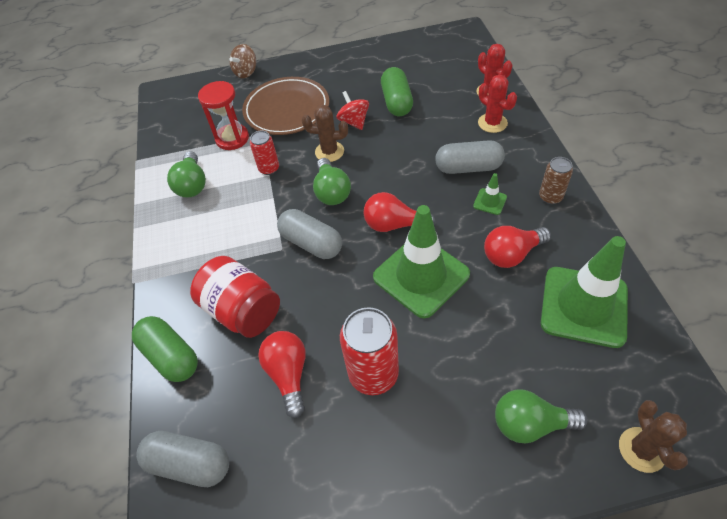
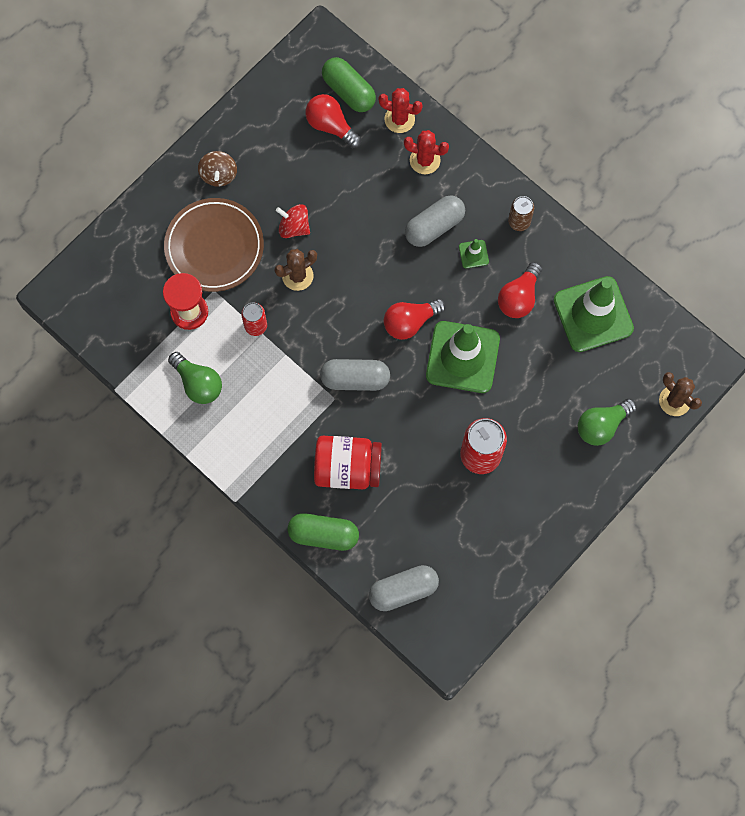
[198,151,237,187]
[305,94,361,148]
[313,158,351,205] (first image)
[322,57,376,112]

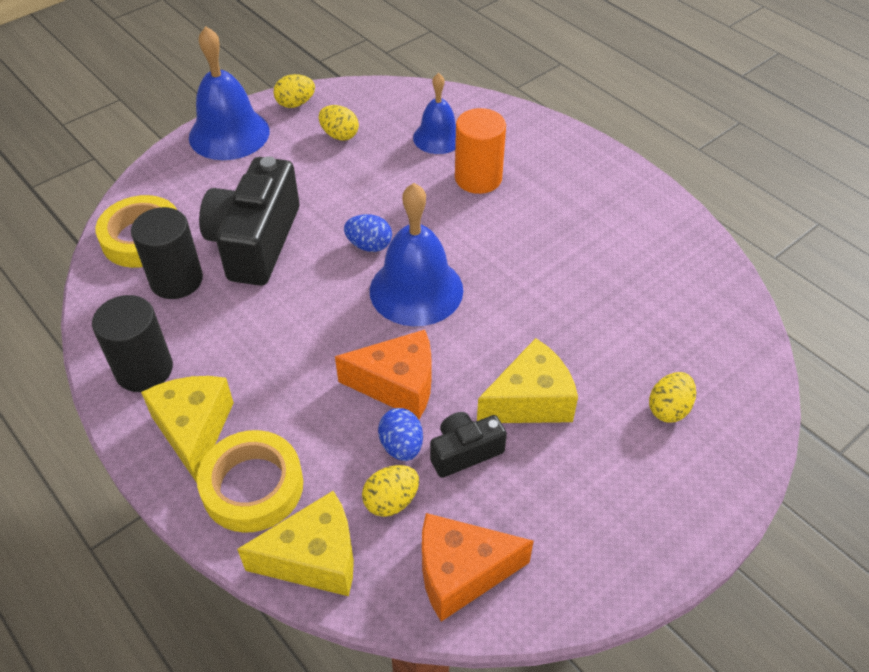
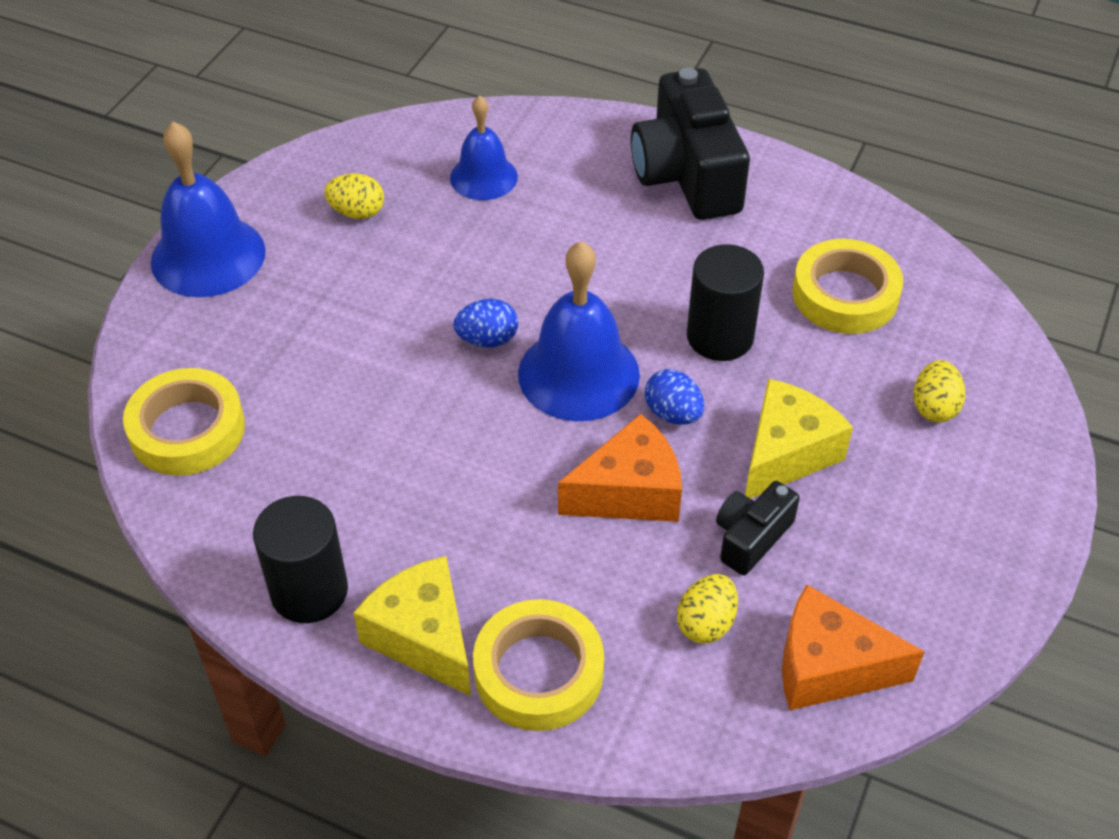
[687,244,764,361]
[631,68,750,220]
[237,491,354,596] (first image)
[273,74,315,108] (first image)
[645,369,704,425]
[782,585,925,710]
[455,108,506,194] (first image)
[793,239,903,334]

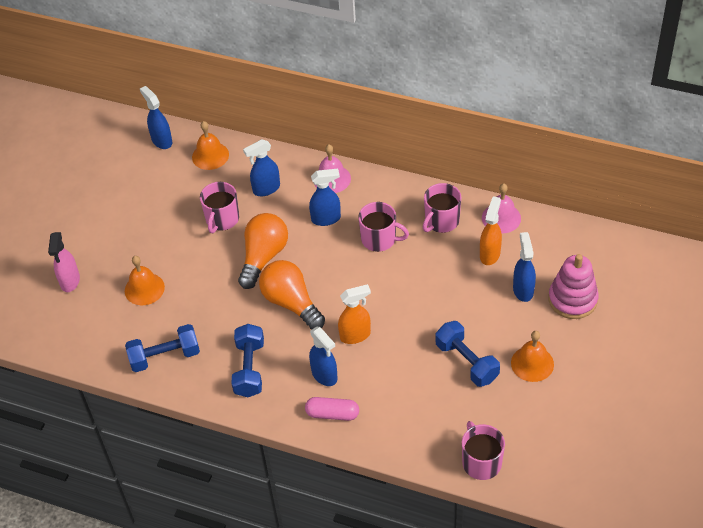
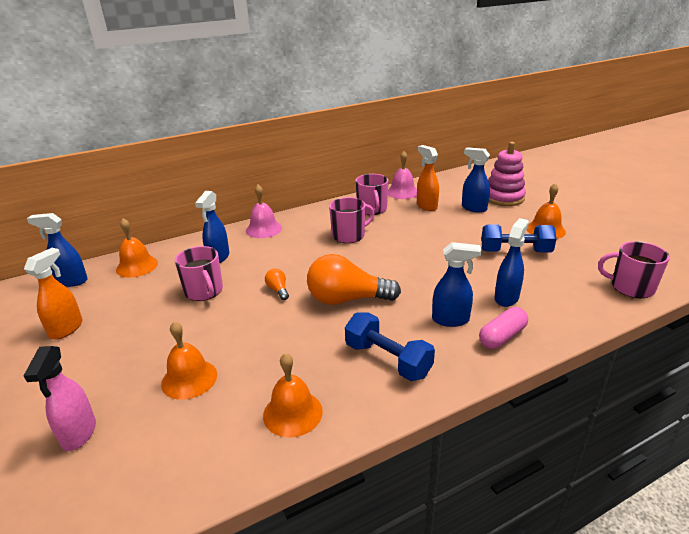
[24,346,96,451]
[263,353,323,438]
[265,268,289,300]
[494,218,529,307]
[24,248,82,340]

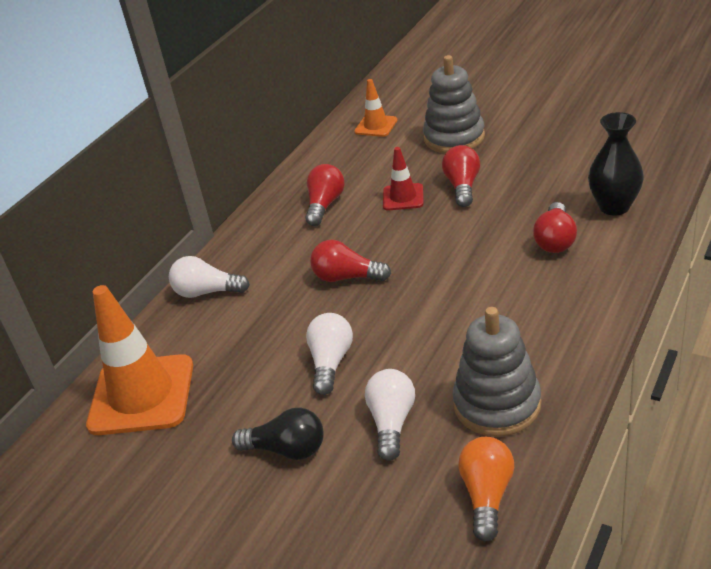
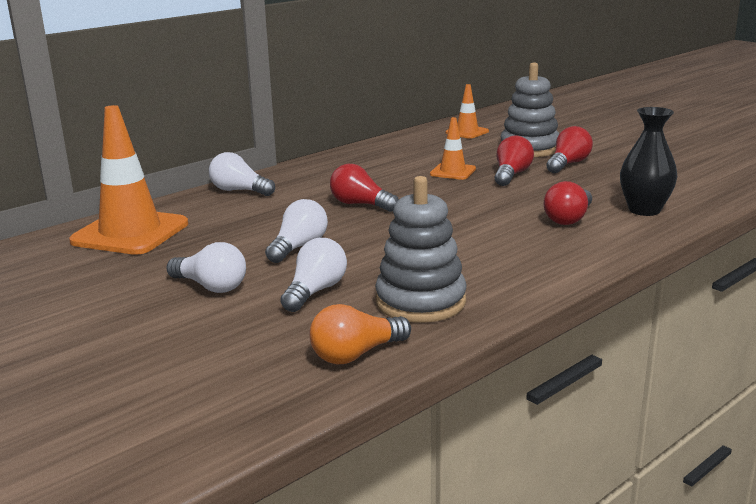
[166,242,246,293]
[546,126,593,173]
[430,117,476,180]
[309,304,411,364]

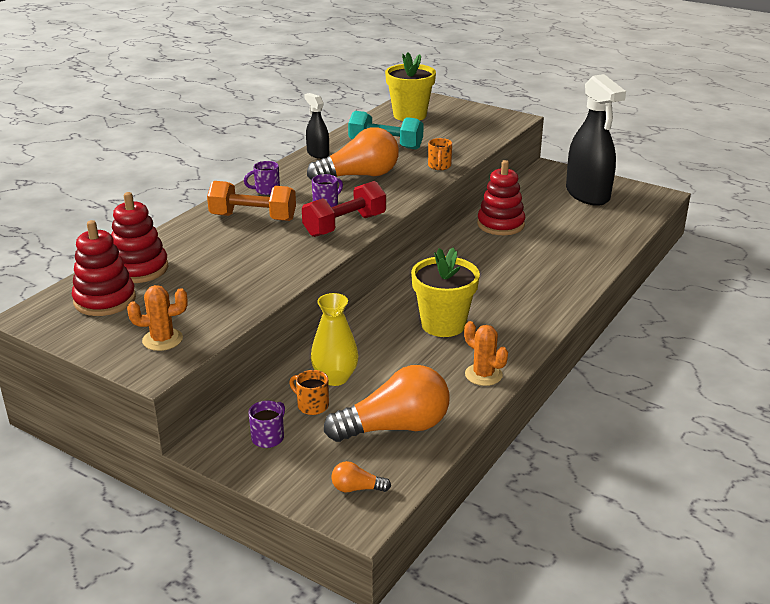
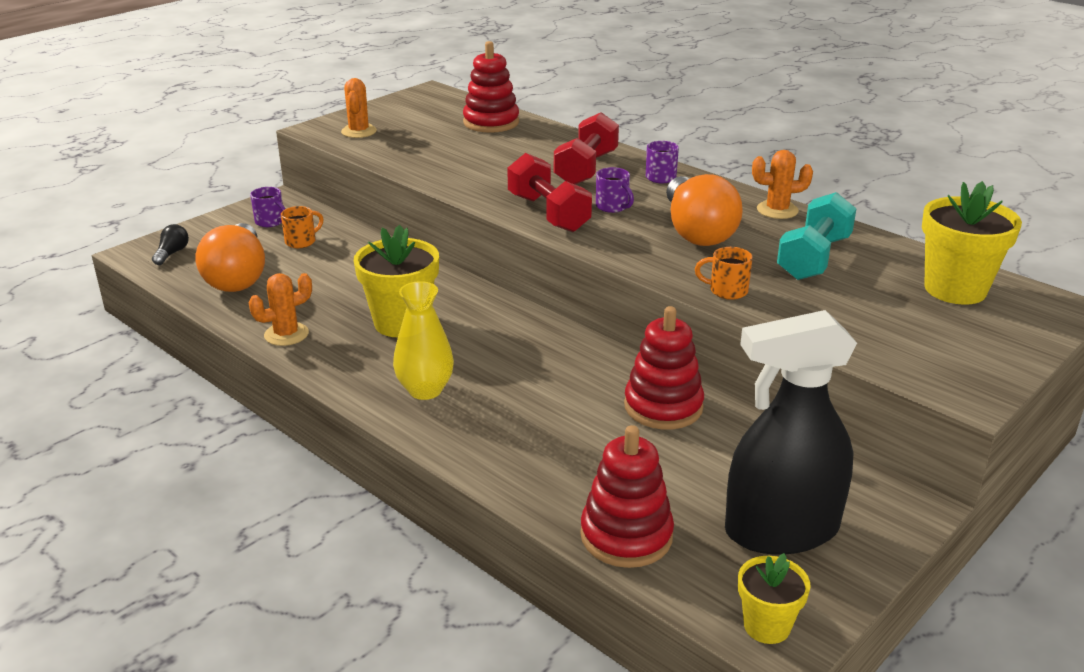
[580,425,674,568]
[554,112,619,184]
[752,150,813,219]
[393,281,454,400]
[152,224,189,265]
[738,553,811,644]

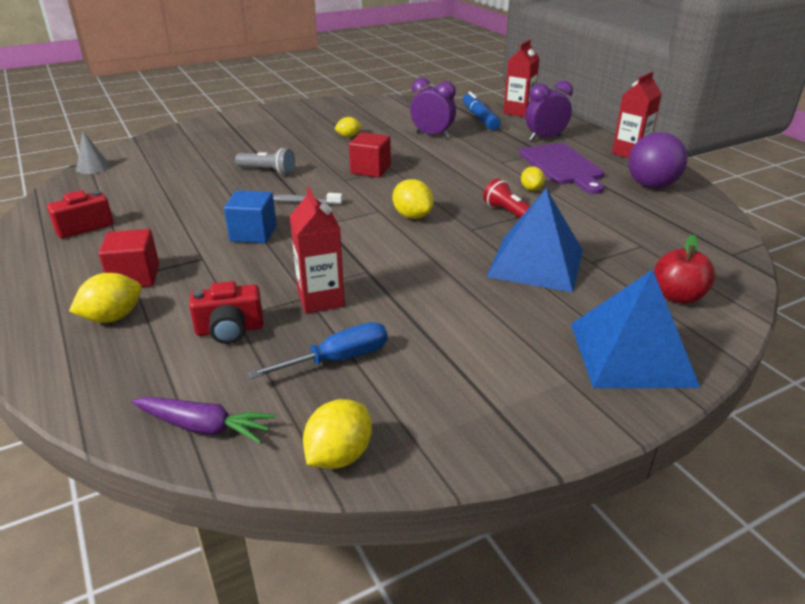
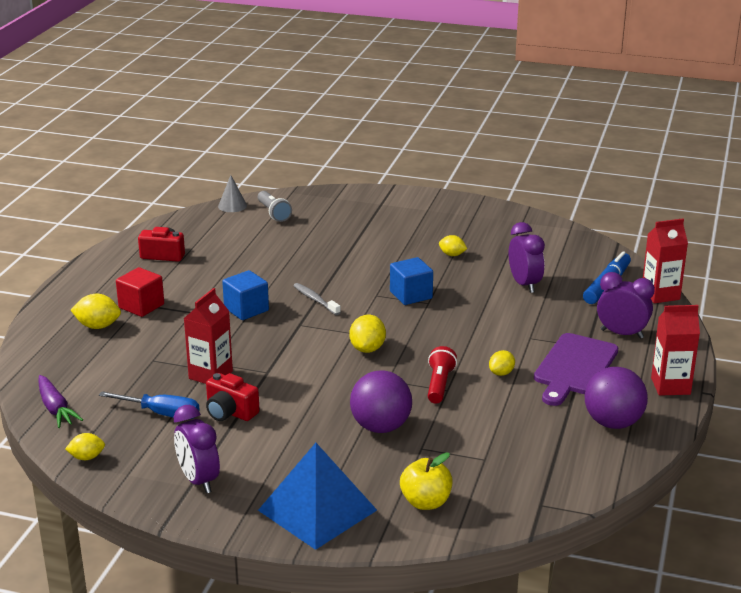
[206,373,260,421]
[258,191,292,222]
[65,433,105,460]
[390,257,433,305]
[350,371,412,433]
[400,452,453,510]
[174,405,220,493]

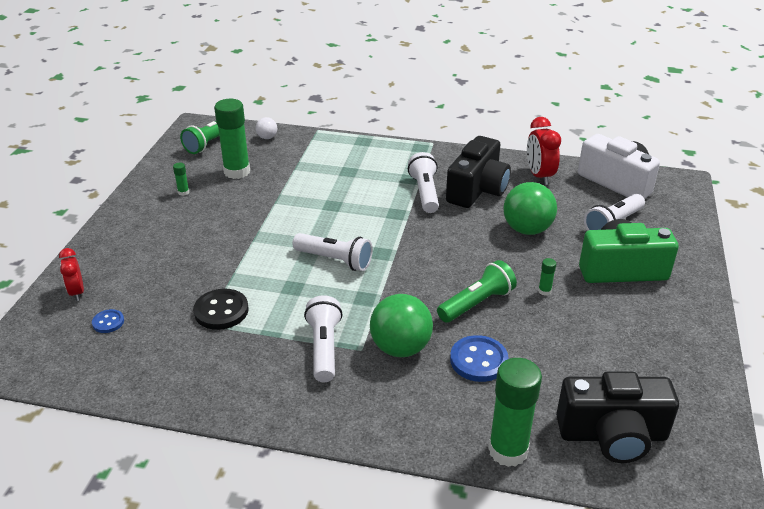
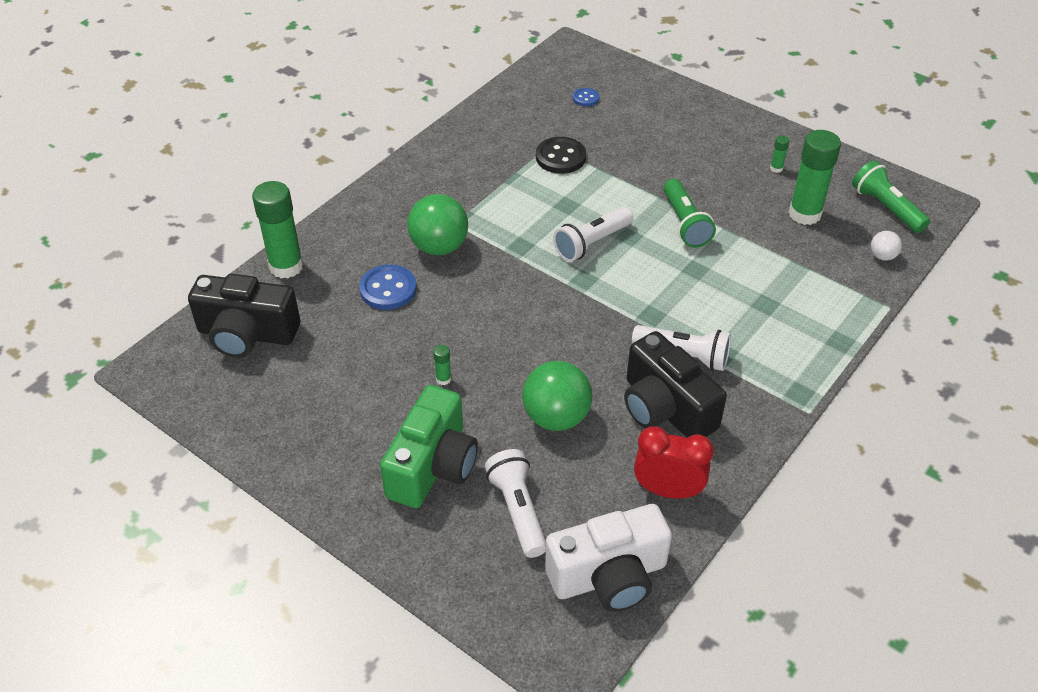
[59,248,84,301] (first image)
[304,295,342,382] (first image)
[663,179,716,248]
[188,274,300,358]

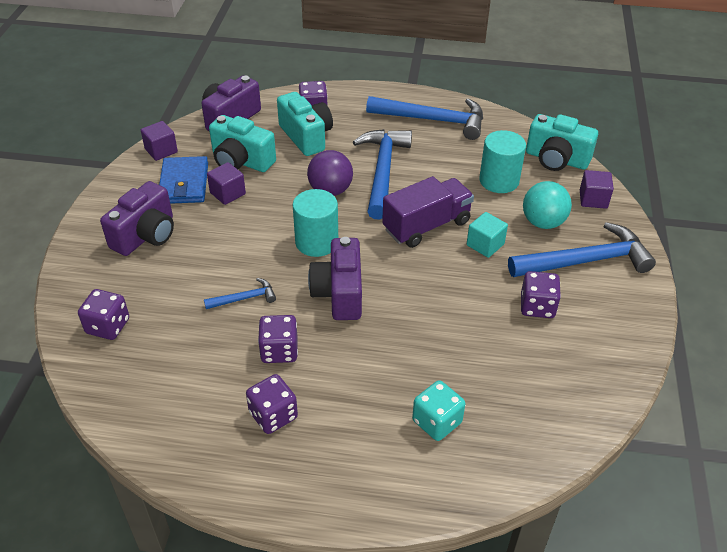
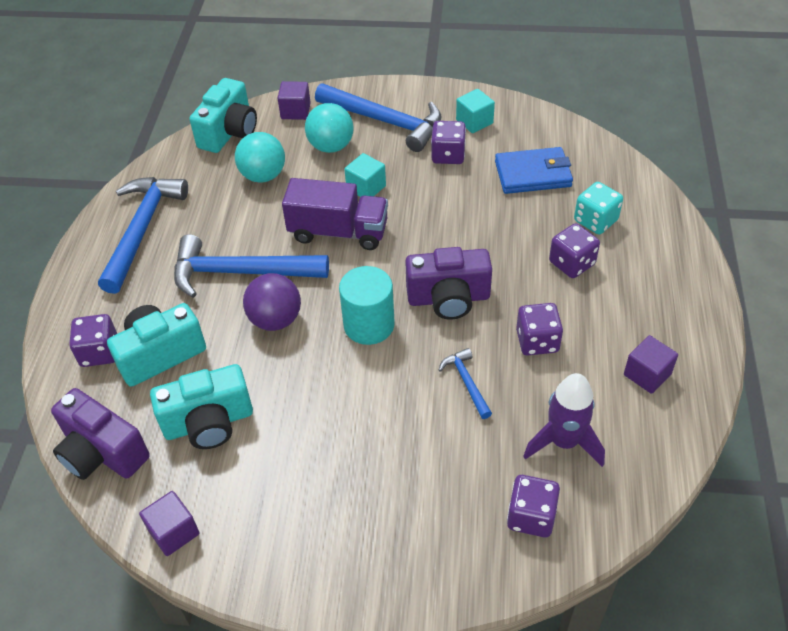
[100,181,174,256] (first image)
[495,147,573,194]
[624,335,678,394]
[150,364,253,449]
[549,223,600,278]
[282,178,388,250]
[235,132,285,183]
[315,83,441,152]
[456,89,495,133]
[523,373,605,467]

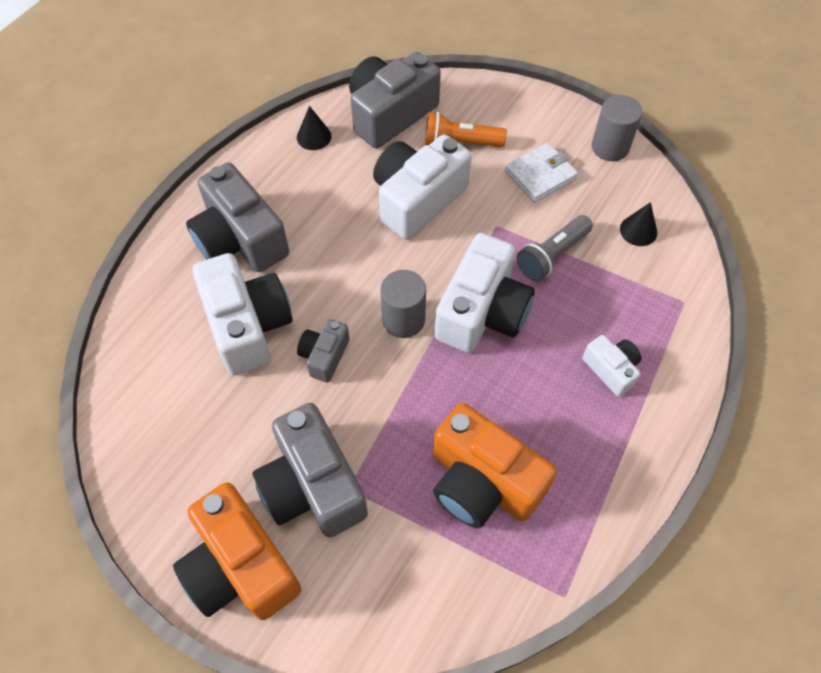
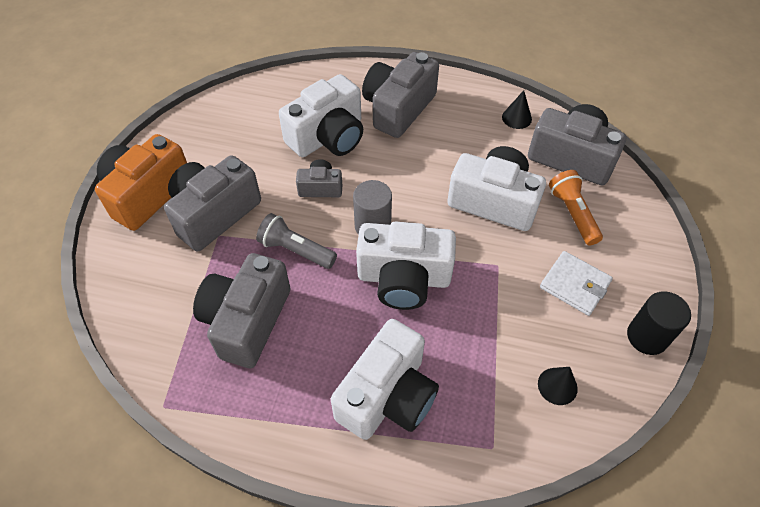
[193,253,290,368]
[256,213,337,269]
[331,319,439,440]
[627,291,691,355]

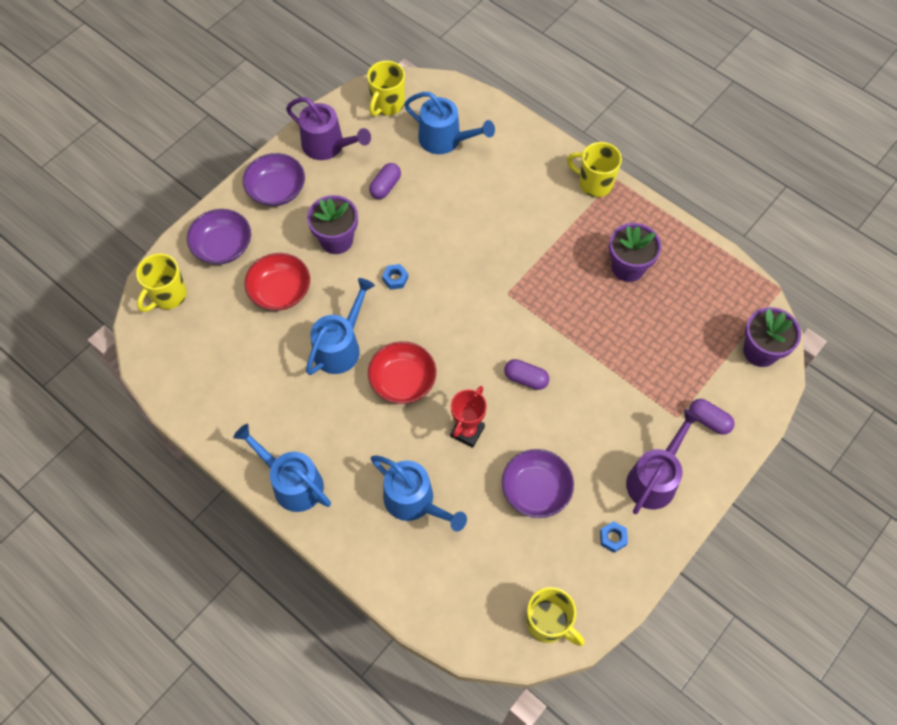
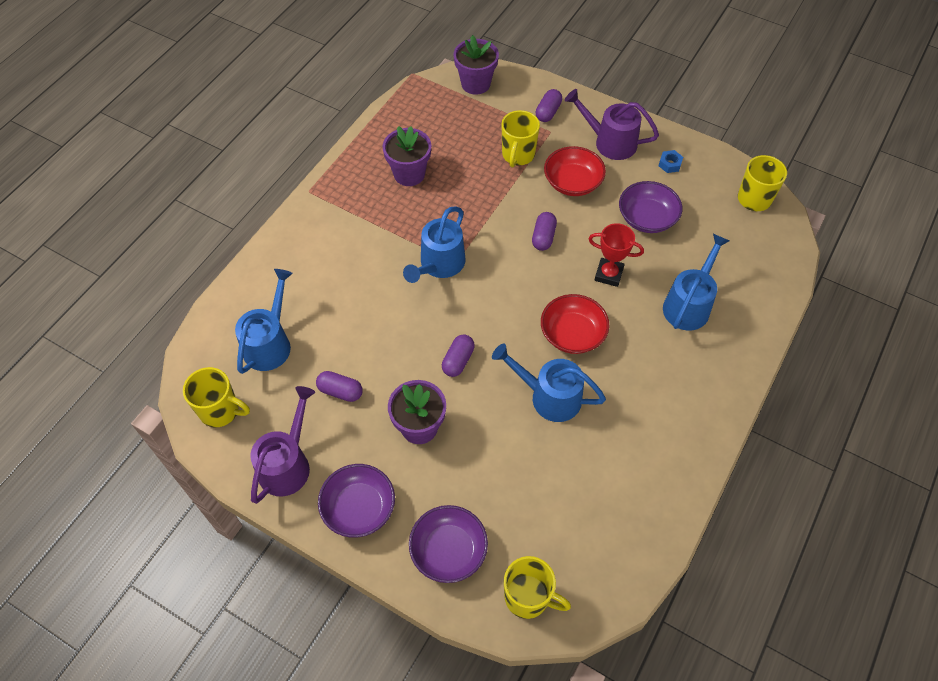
[403,206,466,283]
[544,146,606,196]
[442,334,475,377]
[501,110,540,168]

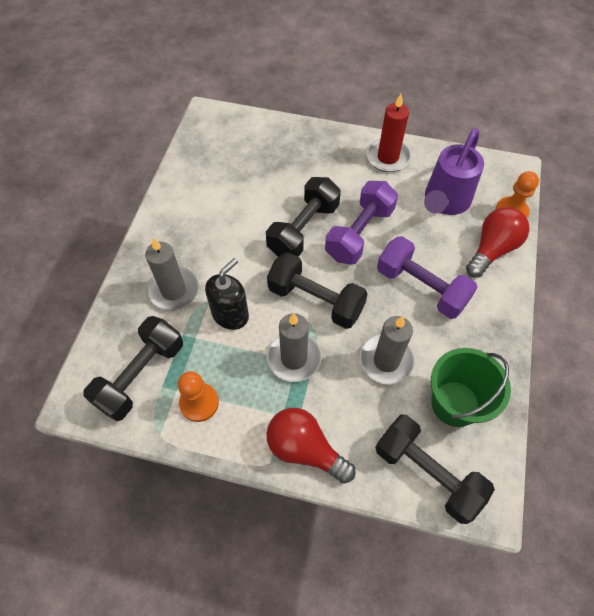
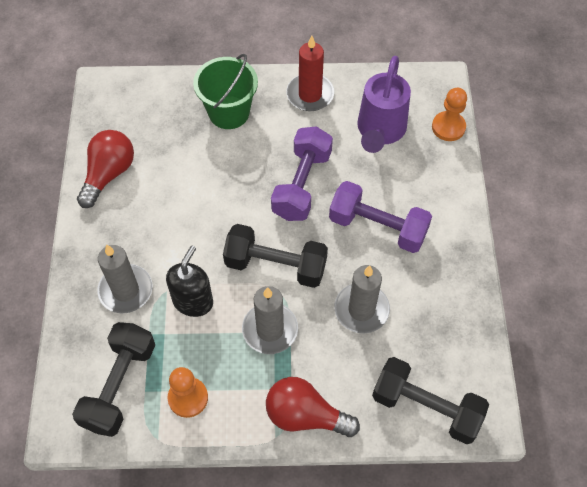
[266,177,341,257] (first image)
[193,54,258,129]
[77,130,134,208]

